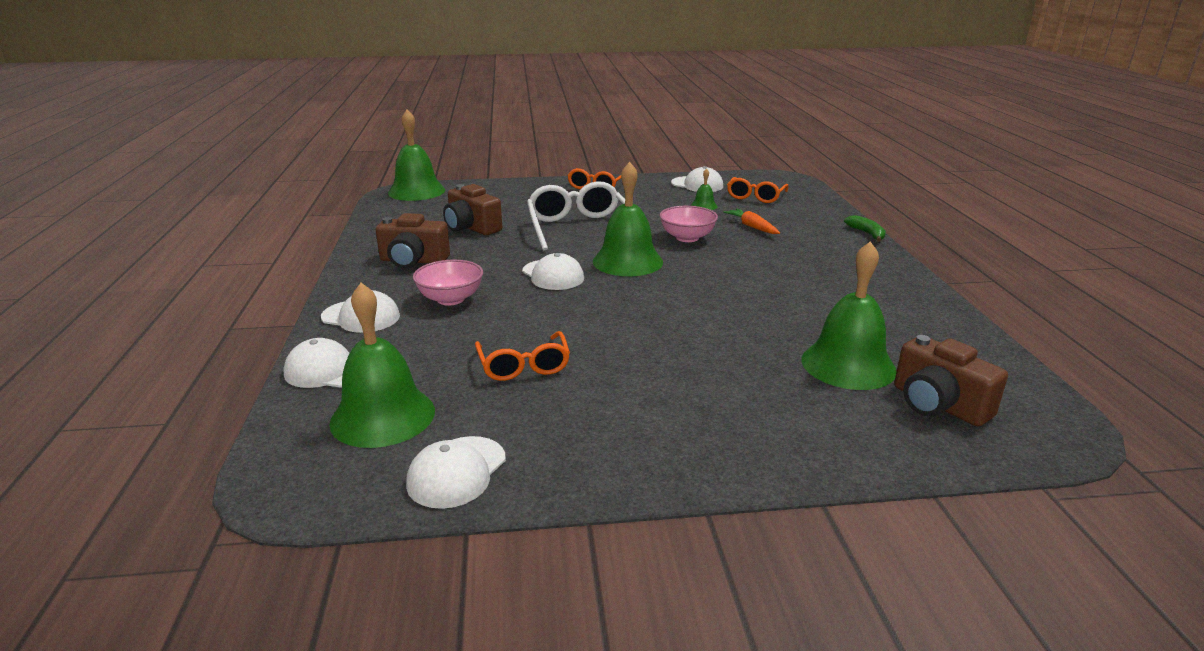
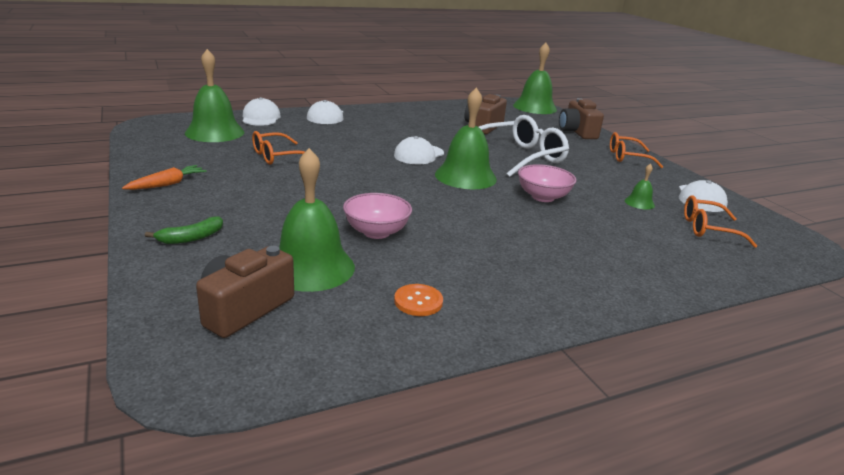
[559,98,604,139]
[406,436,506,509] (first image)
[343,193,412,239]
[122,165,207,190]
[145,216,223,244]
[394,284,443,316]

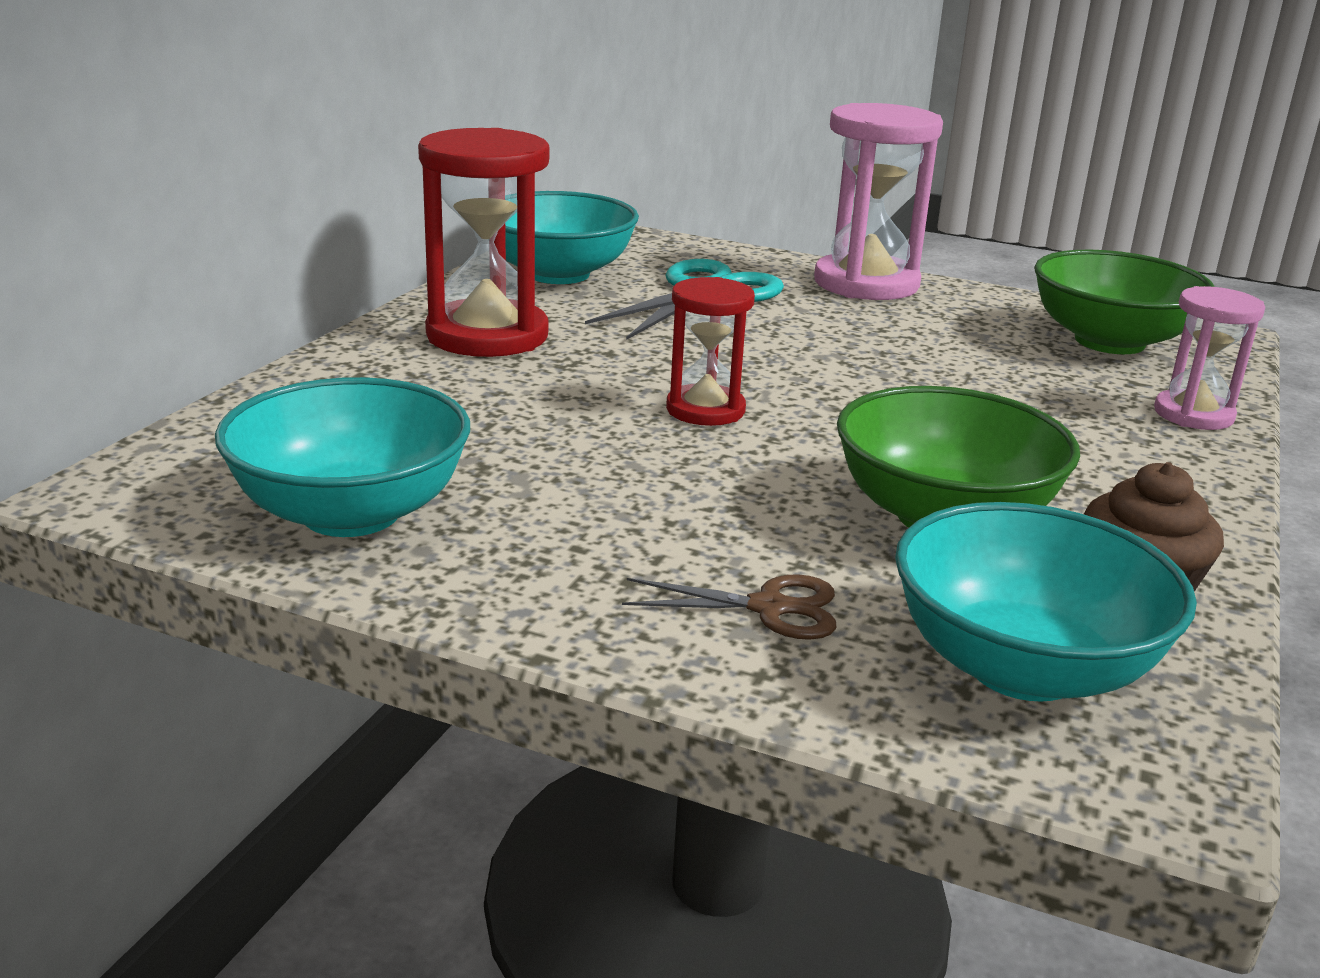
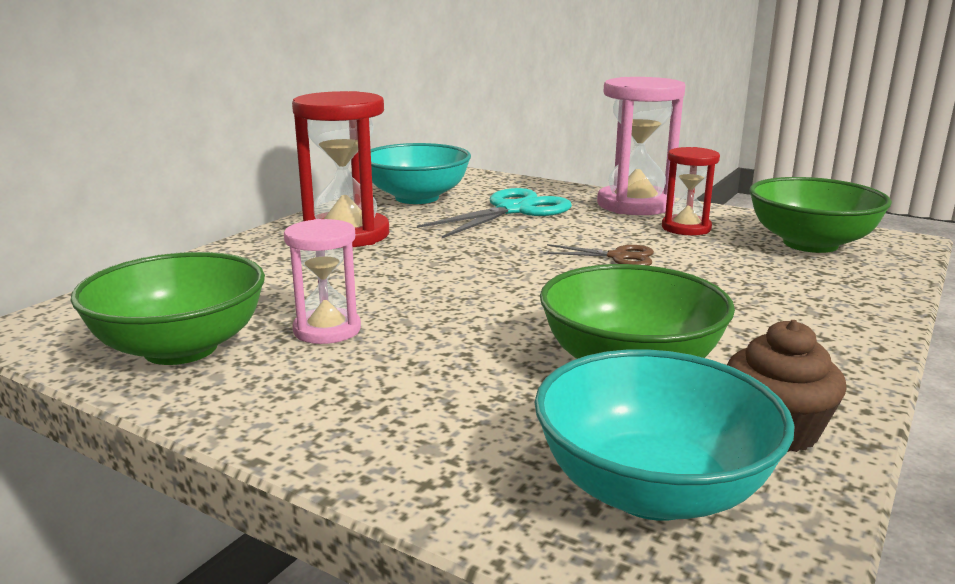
[70,252,265,365]
[543,244,654,266]
[662,147,720,236]
[284,219,361,344]

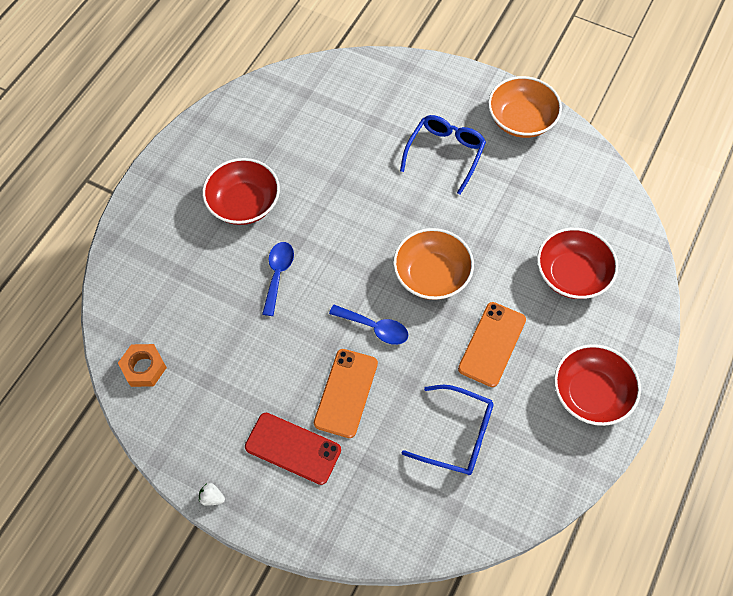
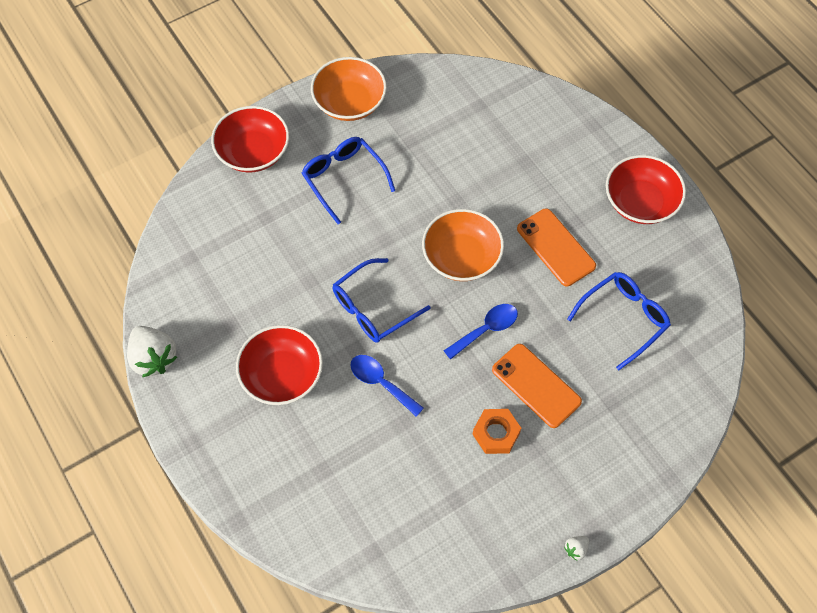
[473,409,521,454]
[245,413,341,485] (first image)
[211,106,289,173]
[127,326,177,377]
[333,258,430,343]

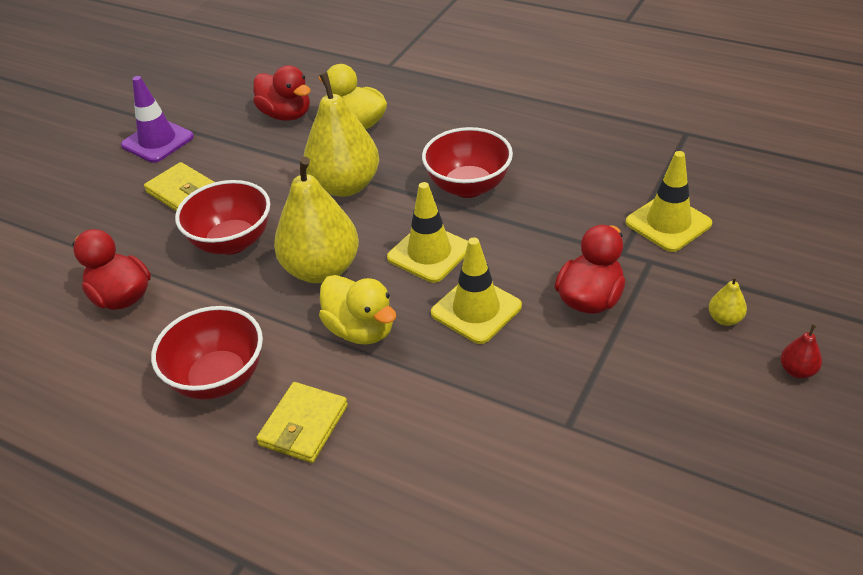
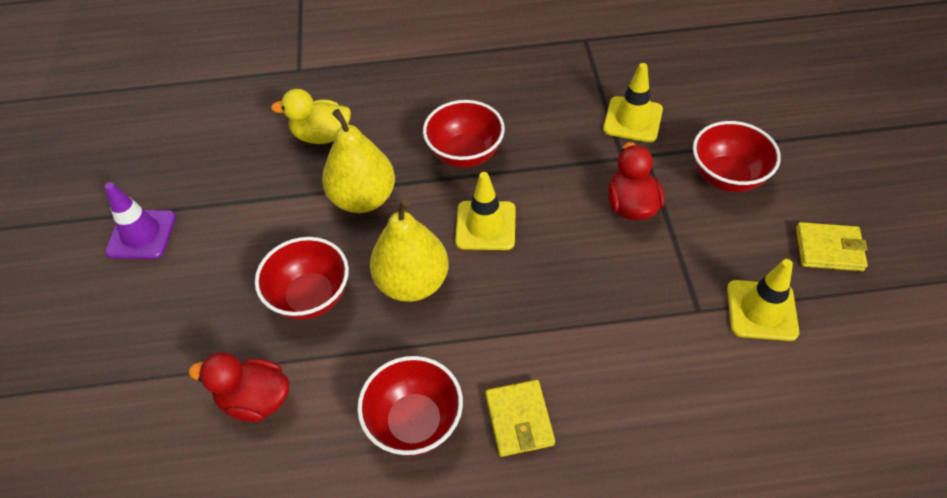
[796,222,868,271]
[253,65,311,121] (first image)
[319,275,396,345] (first image)
[727,259,799,341]
[693,121,781,192]
[781,324,822,379] (first image)

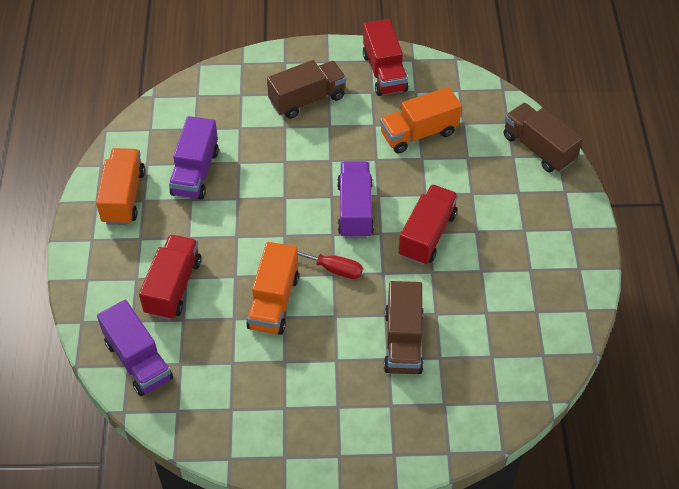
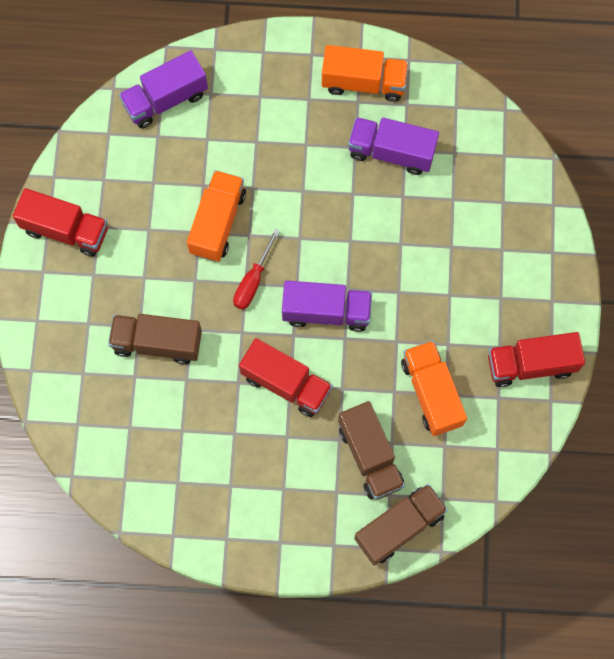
[13,188,108,257]
[187,170,246,262]
[338,401,405,500]

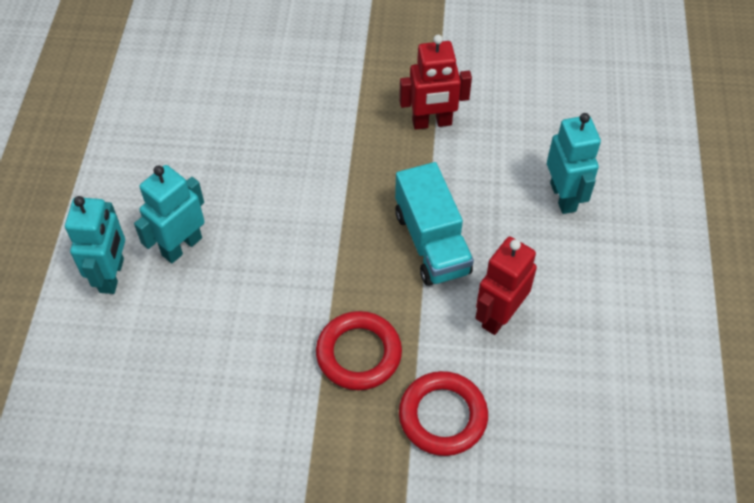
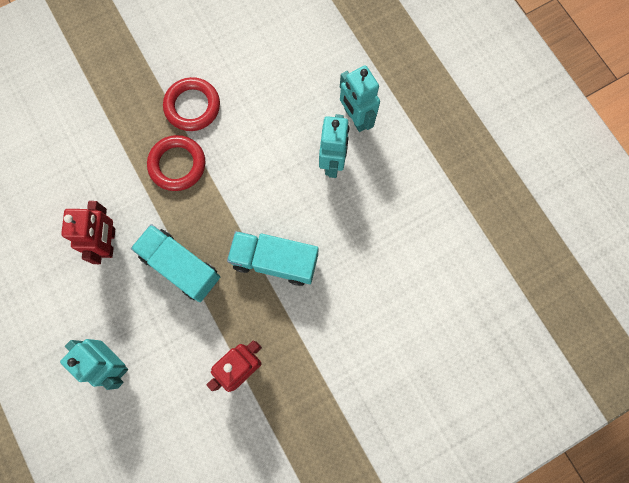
[163,77,220,131]
[227,231,318,286]

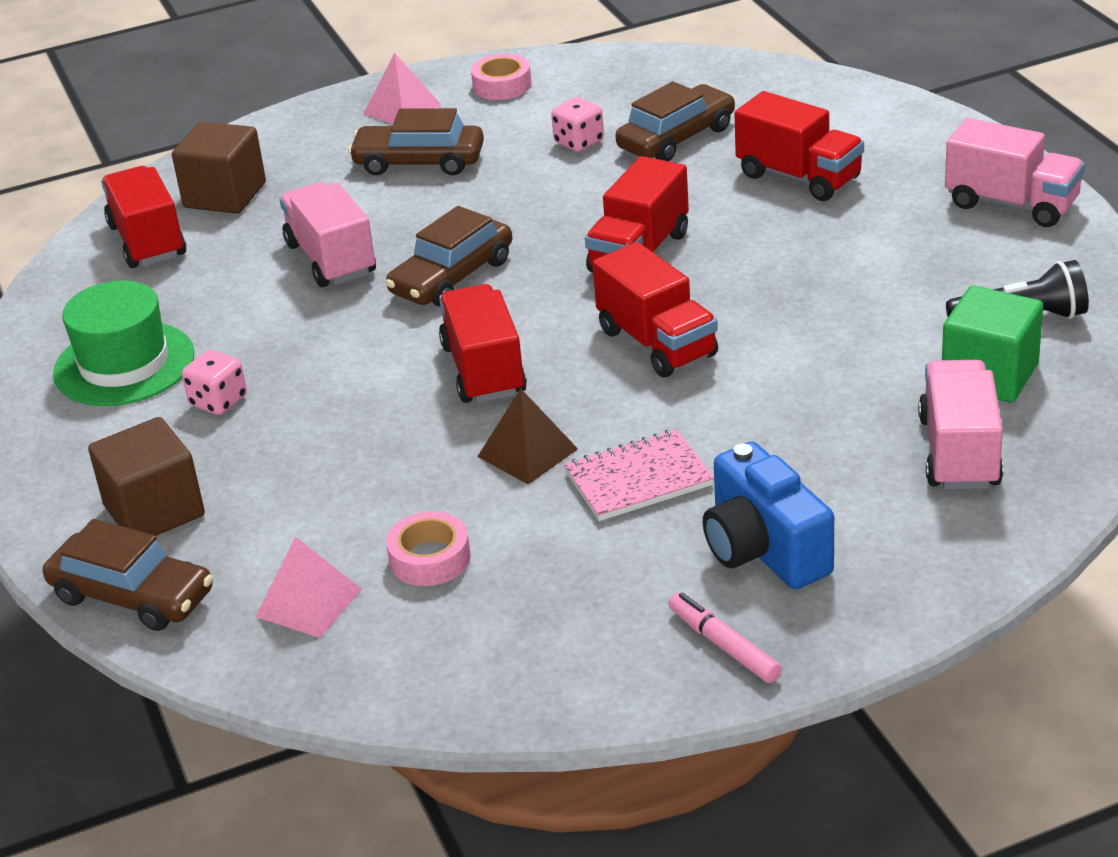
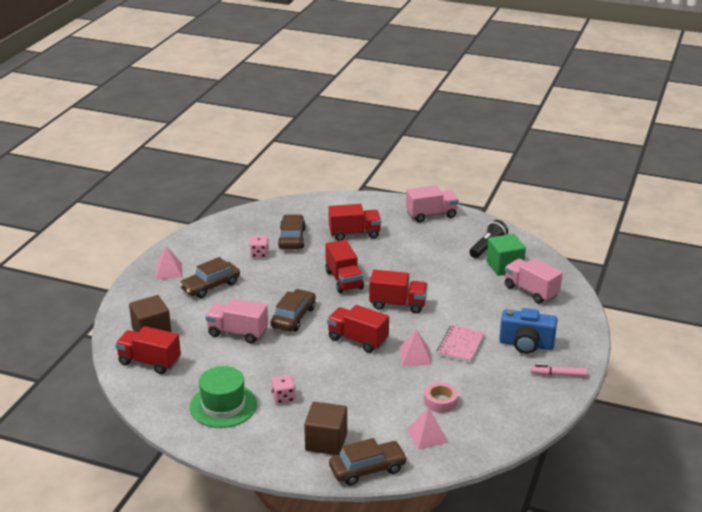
[271,289,316,332]
[471,54,532,100] (first image)
[400,330,432,366]

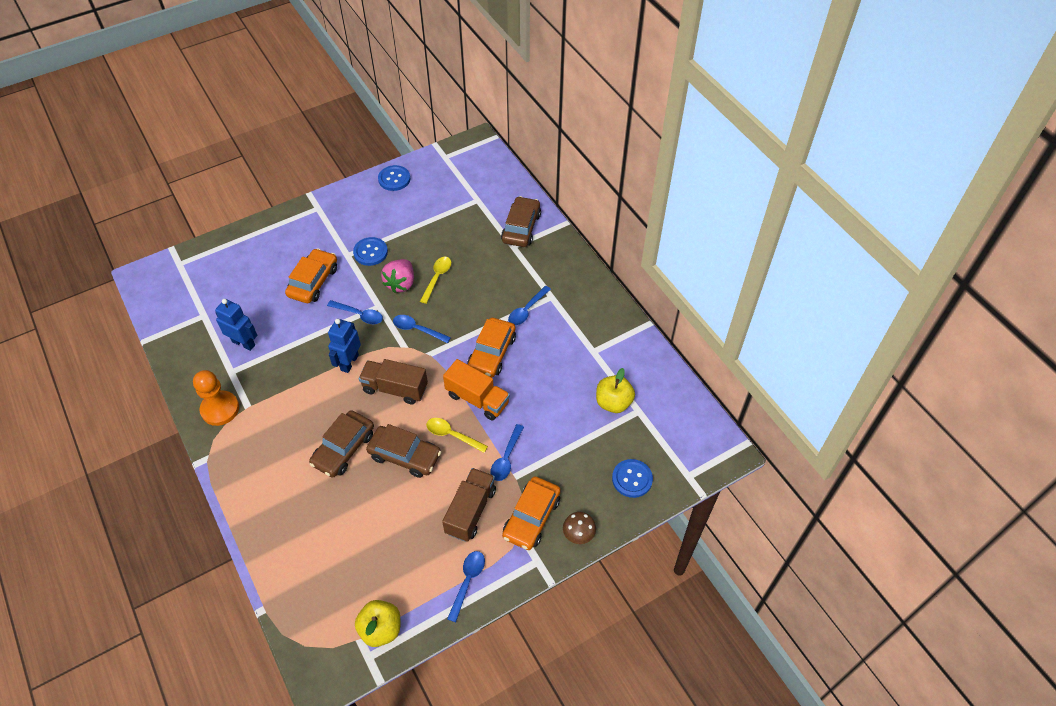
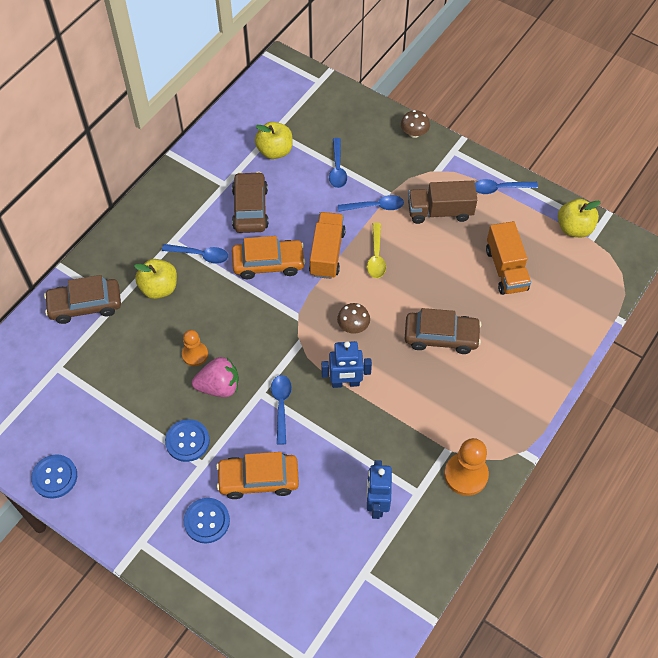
[337,303,370,334]
[232,171,269,233]
[329,138,347,188]
[182,330,208,366]
[502,476,561,550] (first image)
[184,498,230,543]
[134,259,177,299]
[486,221,531,295]

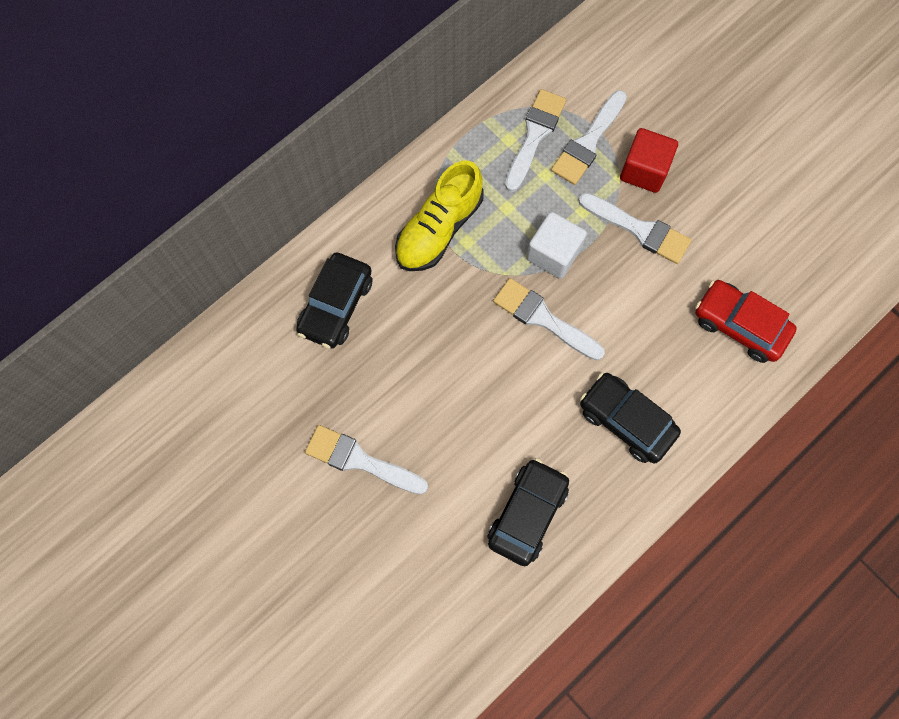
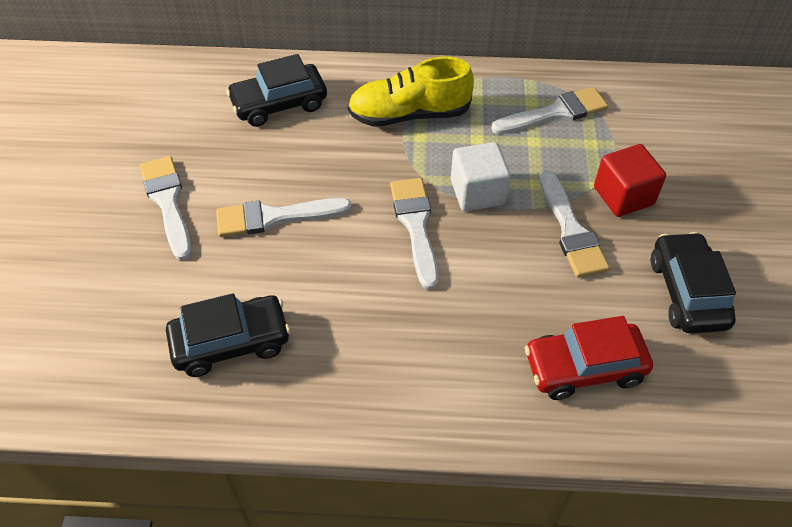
[216,198,352,237]
[651,232,736,334]
[525,316,653,400]

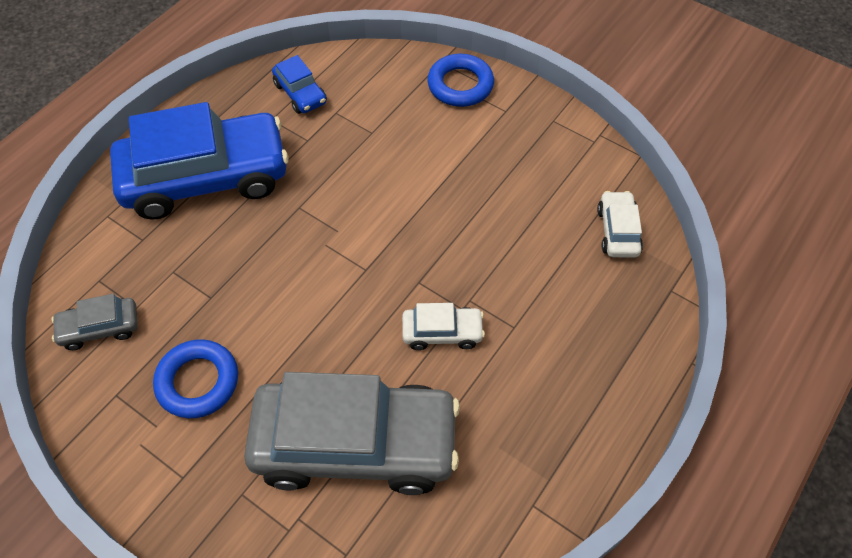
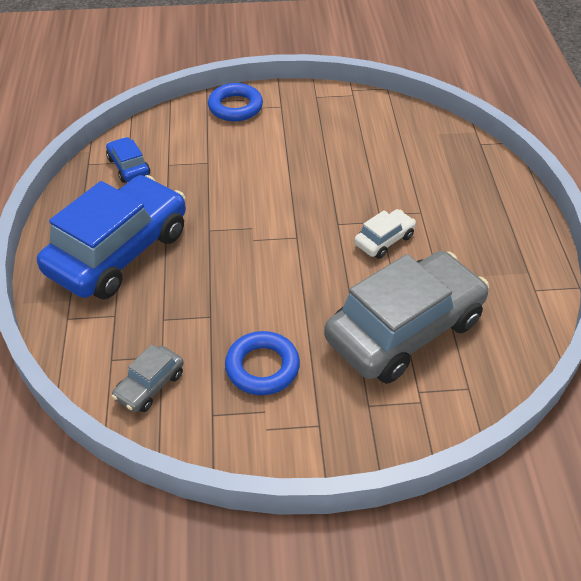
[106,137,150,183]
[597,191,643,258] (first image)

